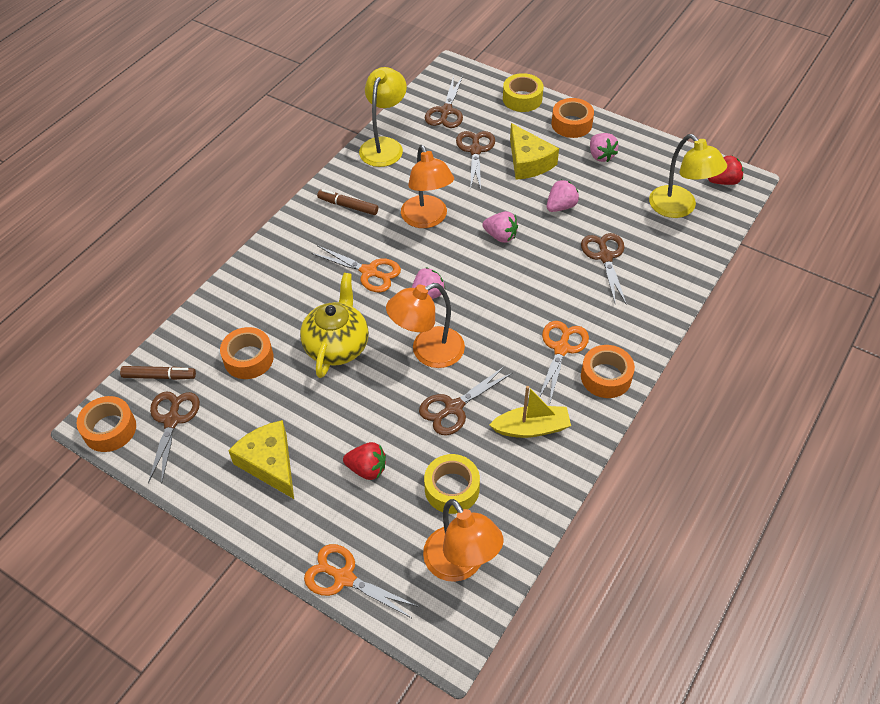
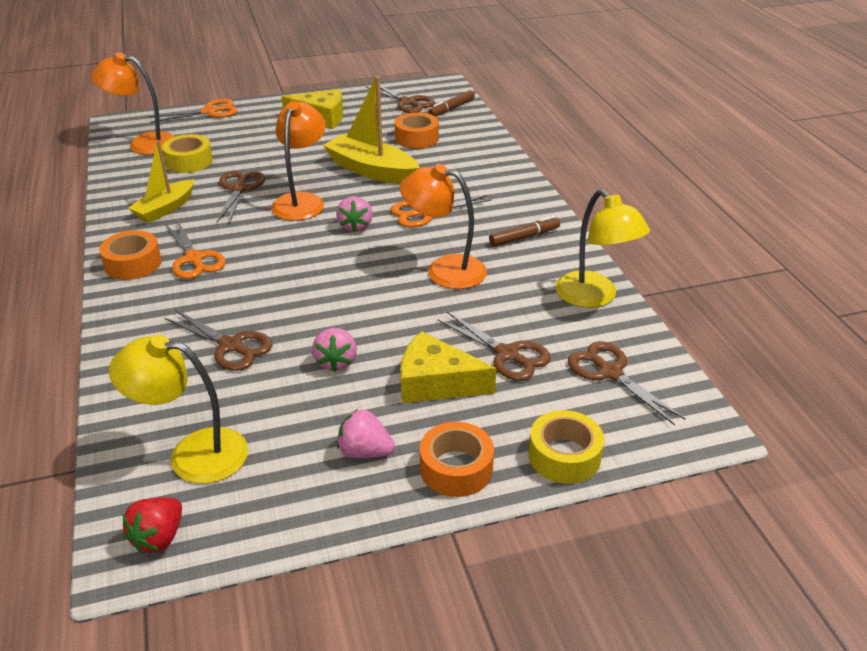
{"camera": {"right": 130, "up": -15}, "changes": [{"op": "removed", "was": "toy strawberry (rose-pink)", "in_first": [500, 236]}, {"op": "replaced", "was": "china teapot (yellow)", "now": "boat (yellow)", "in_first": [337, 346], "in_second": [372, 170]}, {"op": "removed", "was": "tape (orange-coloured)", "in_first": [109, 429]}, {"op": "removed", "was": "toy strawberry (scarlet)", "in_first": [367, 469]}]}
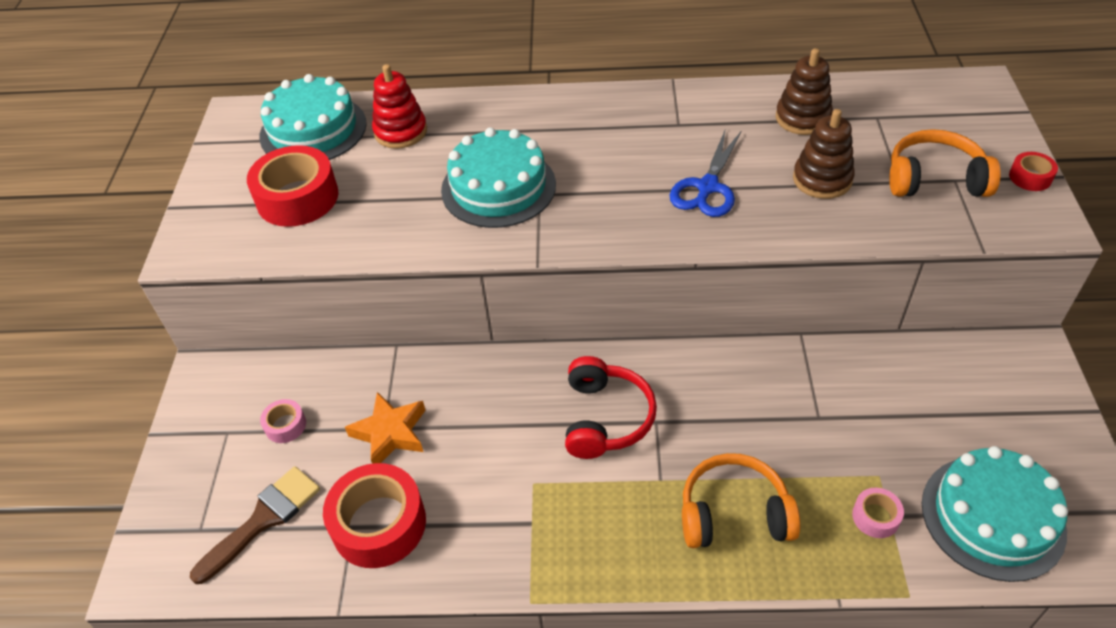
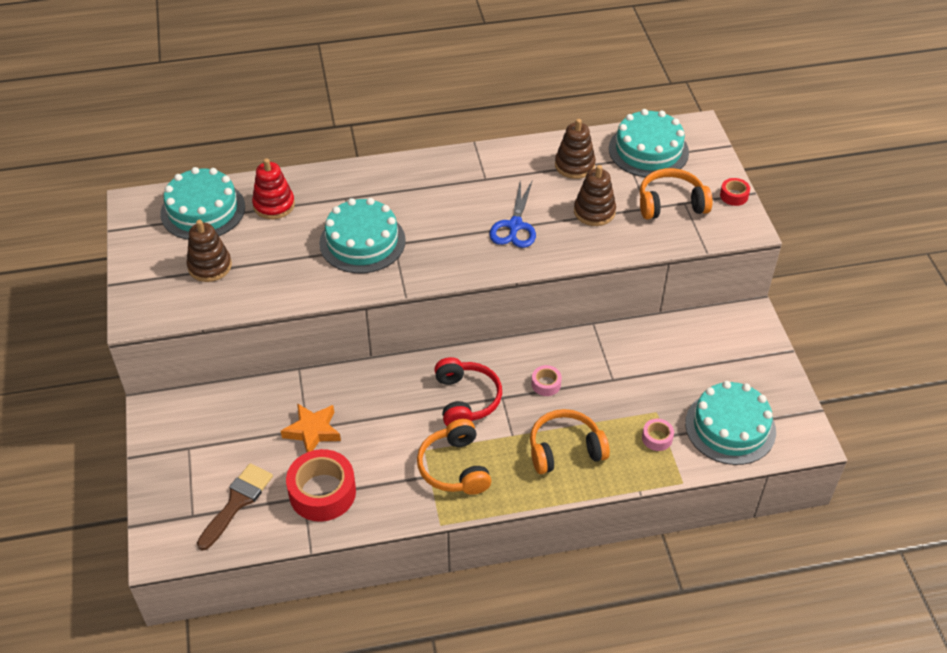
{"camera": {"right": -15, "up": 0}, "changes": [{"op": "replaced", "was": "tape (scarlet)", "now": "ring stacker (dark brown)", "in_first": [297, 198], "in_second": [210, 266]}, {"op": "moved", "was": "tape (rose-pink)", "in_first": [285, 425], "in_second": [546, 384]}, {"op": "added", "now": "layer cake (teal)", "in_second": [648, 150]}, {"op": "added", "now": "over-ear headphones (orange-coloured)", "in_second": [454, 467]}]}
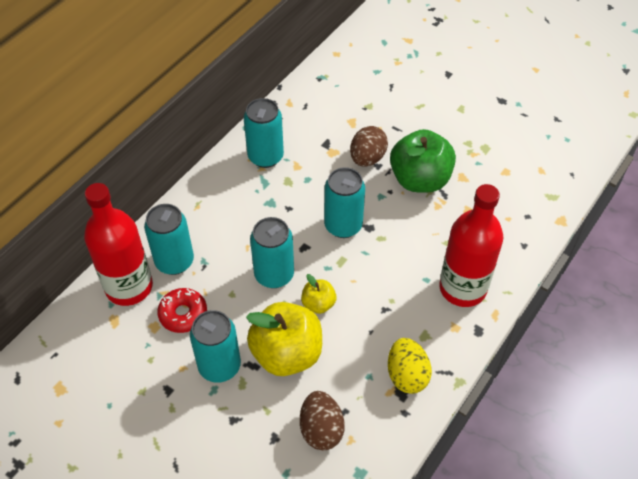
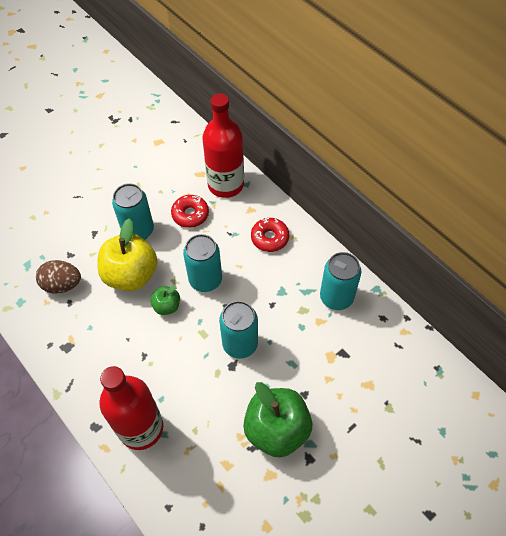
{"camera": {"right": 105, "up": 5}, "changes": [{"op": "removed", "was": "egg (dark brown)", "in_first": [367, 158]}, {"op": "removed", "was": "soda can (teal)", "in_first": [174, 261]}, {"op": "recoloured", "was": "apple fruit (yellow)", "now": "apple fruit (emerald)", "in_first": [318, 304], "in_second": [167, 306]}, {"op": "removed", "was": "egg (yellow)", "in_first": [407, 375]}, {"op": "added", "now": "doughnut (scarlet)", "in_second": [270, 238]}]}
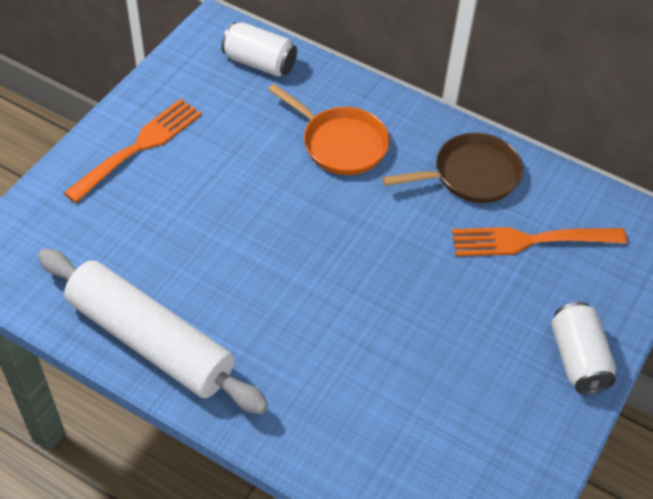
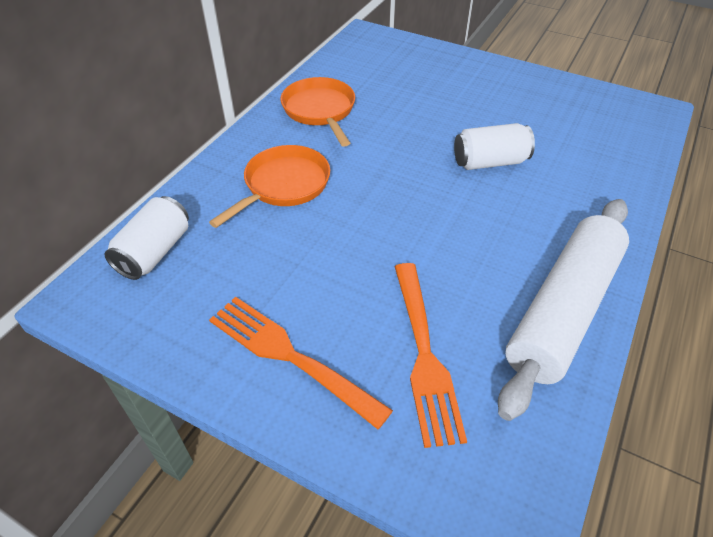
{"camera": {"right": -90, "up": -5}, "changes": [{"op": "recoloured", "was": "pan (dark brown)", "now": "pan (orange-coloured)", "in_first": [470, 175], "in_second": [320, 111]}, {"op": "moved", "was": "table fork (orange-coloured)", "in_first": [531, 240], "in_second": [424, 355]}, {"op": "moved", "was": "soda can (snow-white)", "in_first": [578, 359], "in_second": [490, 162]}]}
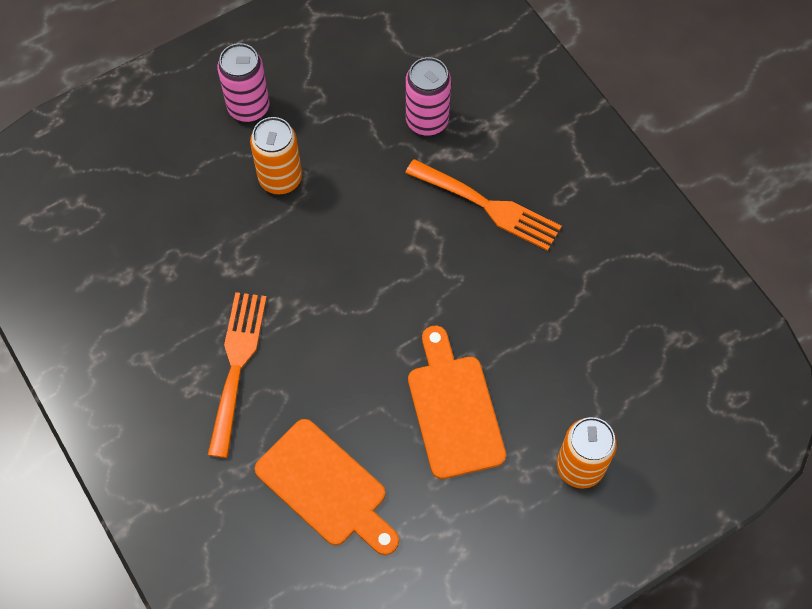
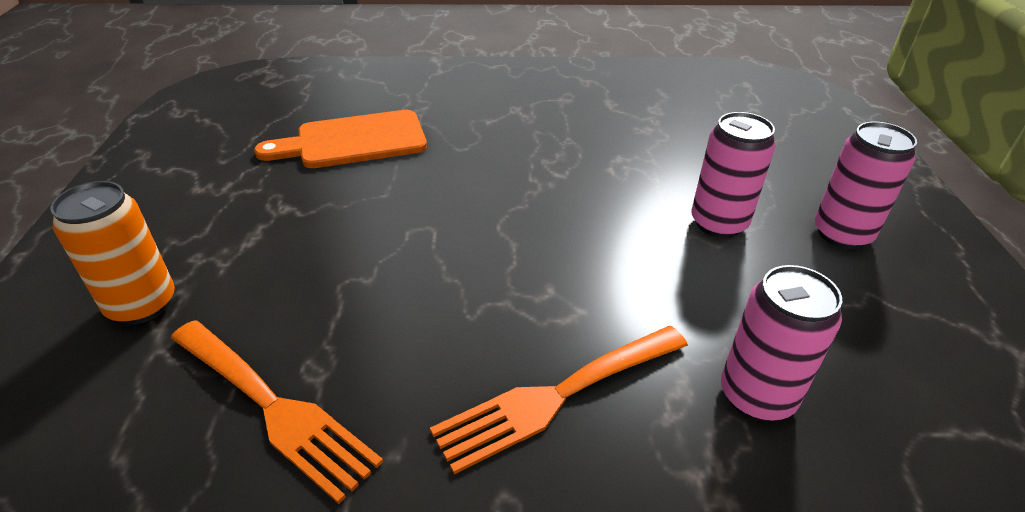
{"camera": {"right": 120, "up": -25}, "changes": [{"op": "recoloured", "was": "soda can (orange-coloured)", "now": "soda can (rose-pink)", "in_first": [280, 179], "in_second": [718, 223]}, {"op": "moved", "was": "table fork (orange-coloured)", "in_first": [236, 365], "in_second": [274, 408]}, {"op": "removed", "was": "chopping board (orange-coloured)", "in_first": [454, 409]}]}
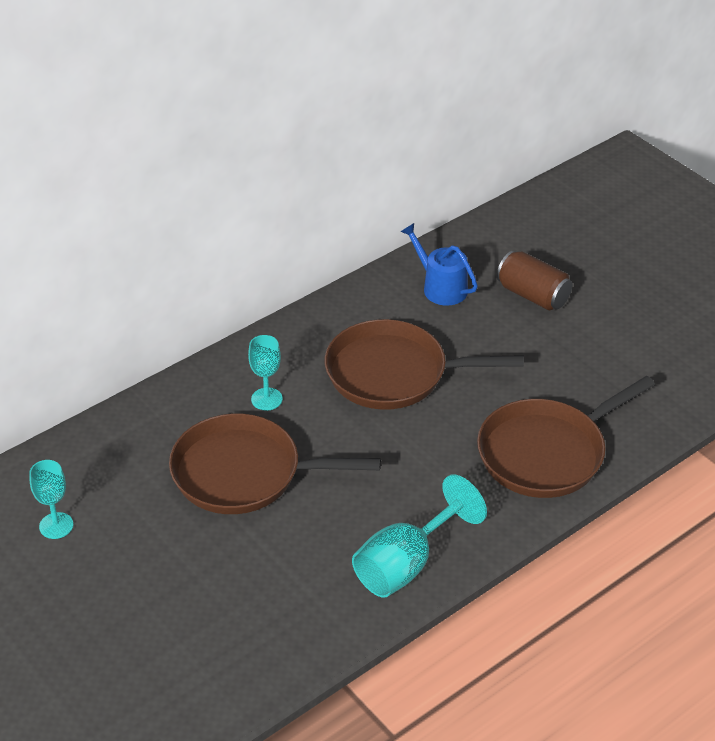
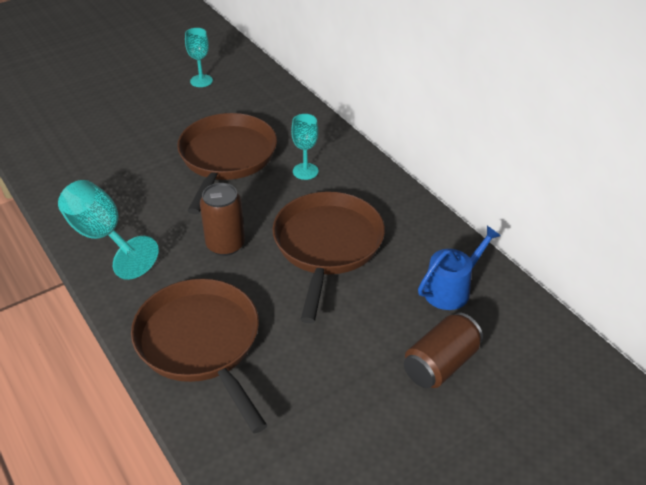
{"camera": {"right": 95, "up": 0}, "changes": [{"op": "added", "now": "soda can (dark brown)", "in_second": [225, 244]}]}
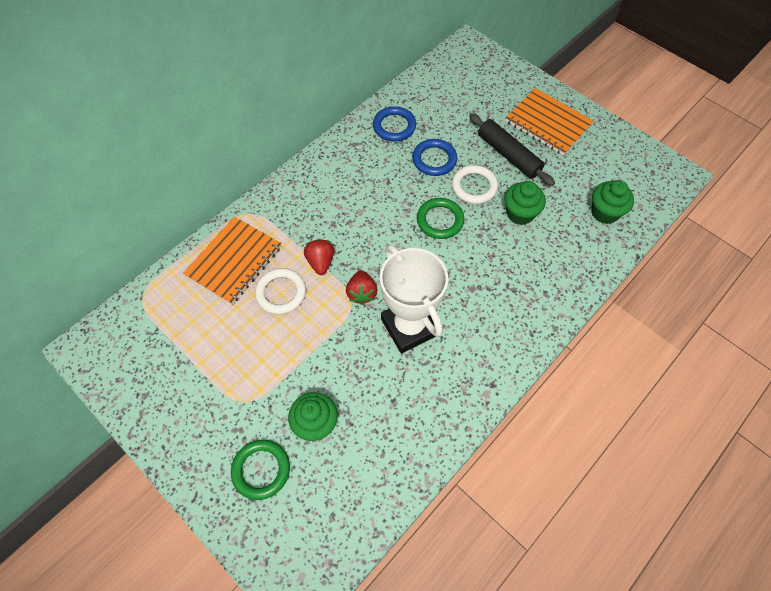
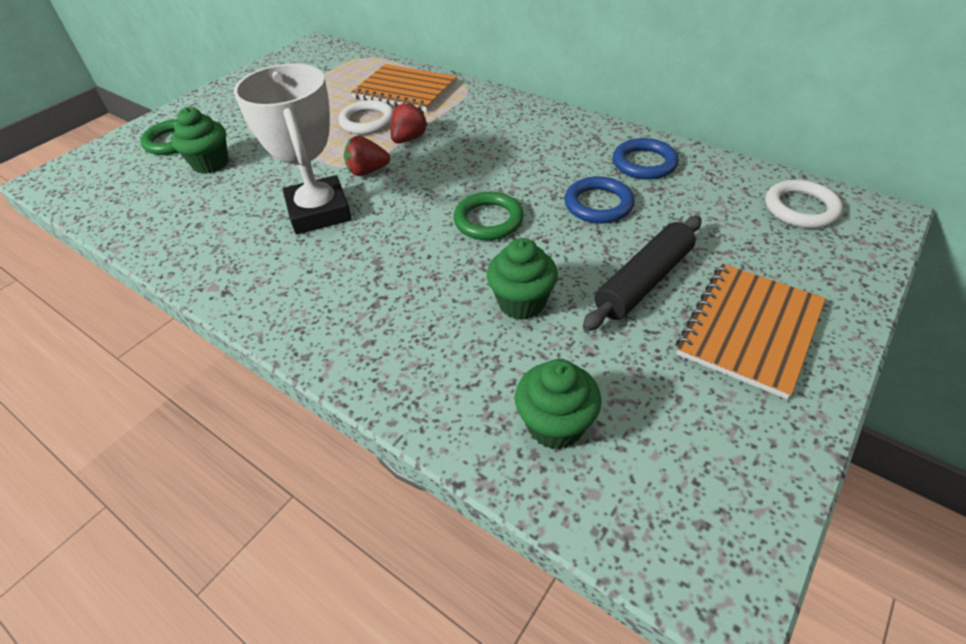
{"camera": {"right": 85, "up": -15}, "changes": [{"op": "moved", "was": "torus (snow-white)", "in_first": [474, 186], "in_second": [800, 208]}, {"op": "turned", "was": "toy strawberry (scarlet)", "in_first": [320, 262], "in_second": [409, 139], "clockwise": -45}, {"op": "turned", "was": "prize cup (snow-white)", "in_first": [409, 327], "in_second": [319, 212], "clockwise": -75}]}
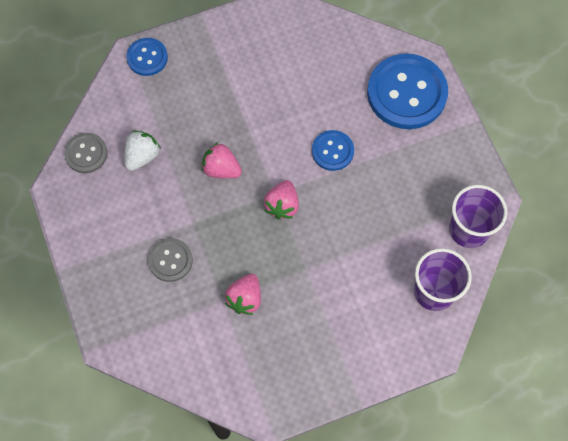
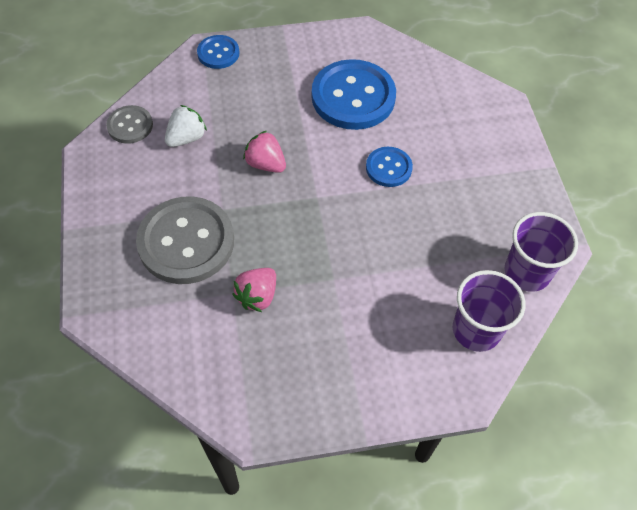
{"camera": {"right": 10, "up": -10}, "changes": [{"op": "moved", "was": "sewing button (royal blue)", "in_first": [406, 93], "in_second": [353, 97]}, {"op": "removed", "was": "toy strawberry (rose-pink)", "in_first": [282, 205]}, {"op": "resized", "was": "sewing button (gray)", "in_first": [170, 260], "in_second": [186, 242], "ratio": 1.93}]}
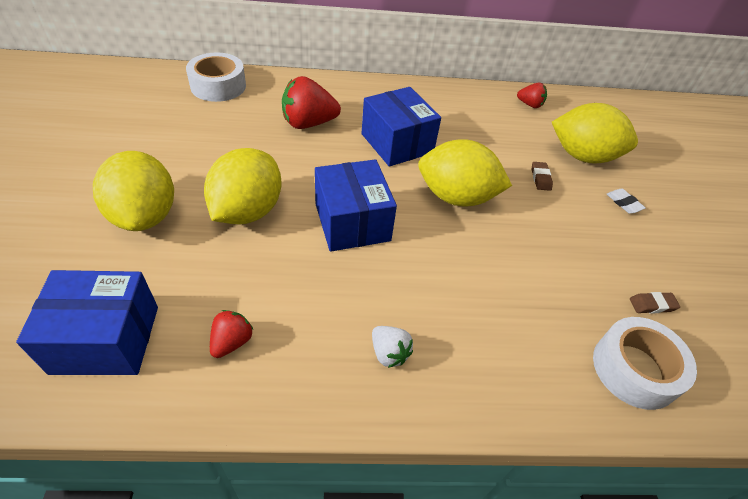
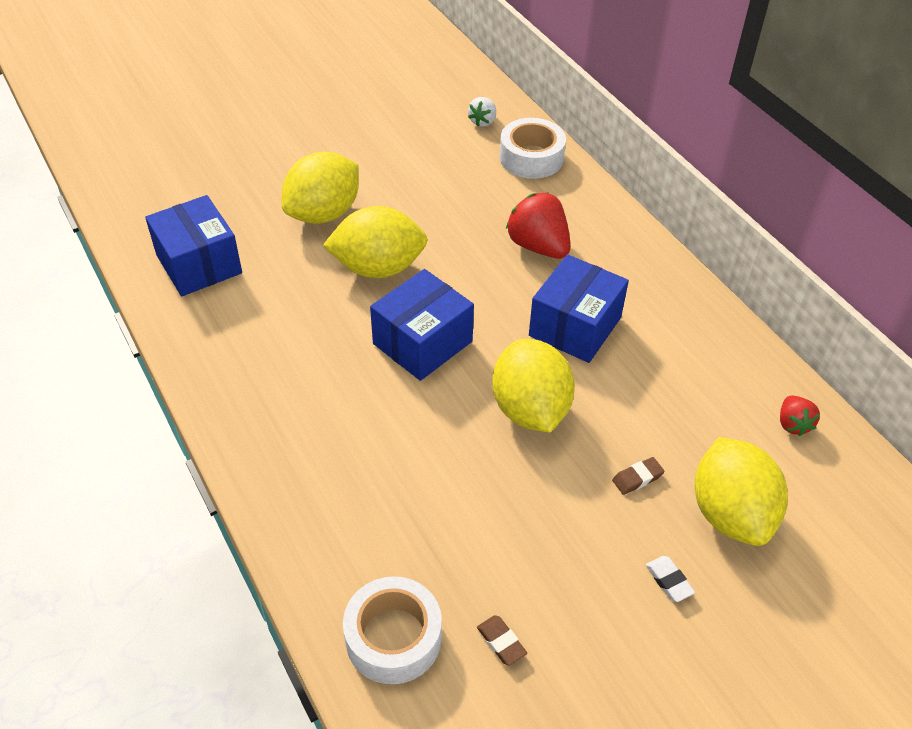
{"camera": {"right": 65, "up": 0}, "changes": [{"op": "turned", "was": "pencil eraser (snow-white)", "in_first": [623, 203], "in_second": [669, 581], "clockwise": -60}, {"op": "removed", "was": "toy strawberry (scarlet)", "in_first": [232, 342]}, {"op": "moved", "was": "toy strawberry (snow-white)", "in_first": [389, 353], "in_second": [483, 121]}]}
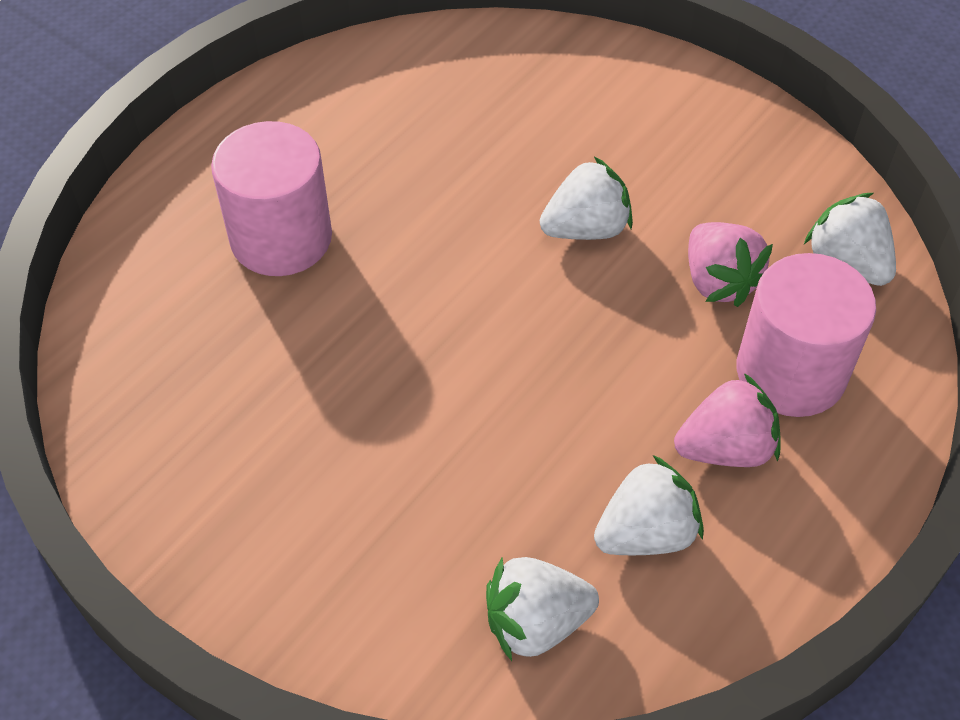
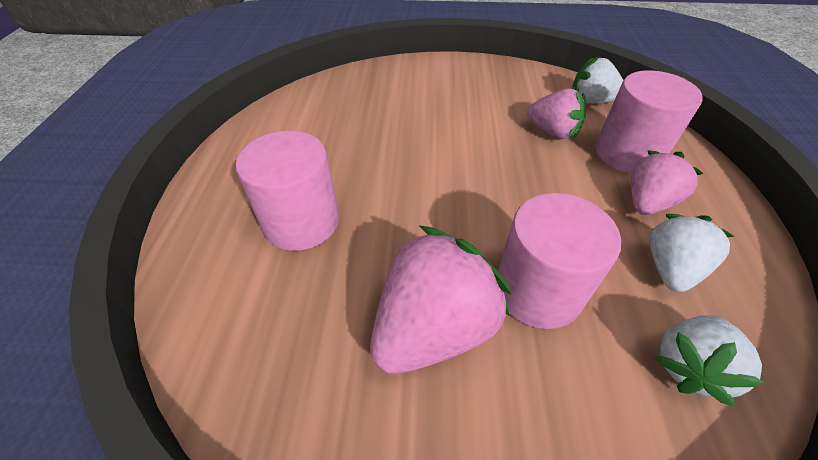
{"camera": {"right": -35, "up": -5}, "changes": [{"op": "removed", "was": "toy strawberry (snow-white)", "in_first": [586, 228]}, {"op": "added", "now": "solid cylinder (rose-pink)", "in_second": [538, 290]}, {"op": "added", "now": "toy strawberry (rose-pink)", "in_second": [434, 327]}]}
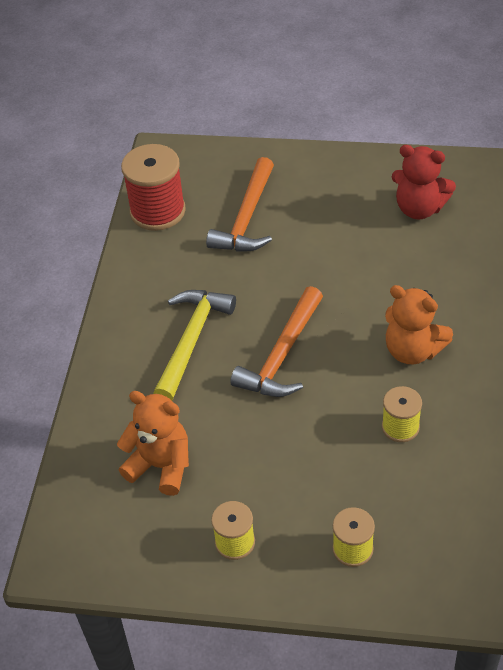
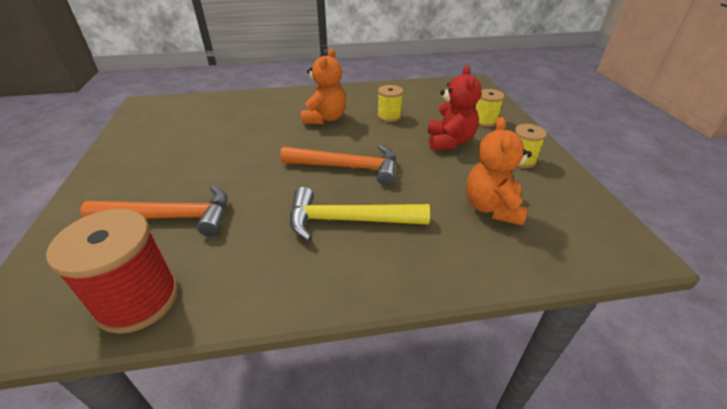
{"camera": {"right": -110, "up": -10}, "changes": [{"op": "moved", "was": "teddy bear (scarlet)", "in_first": [419, 208], "in_second": [449, 142]}]}
